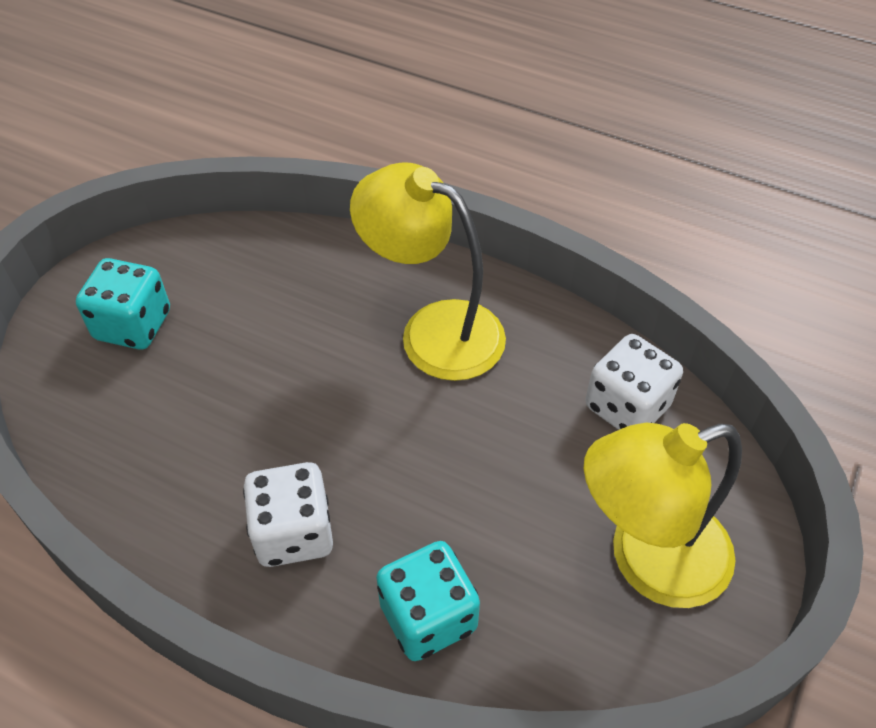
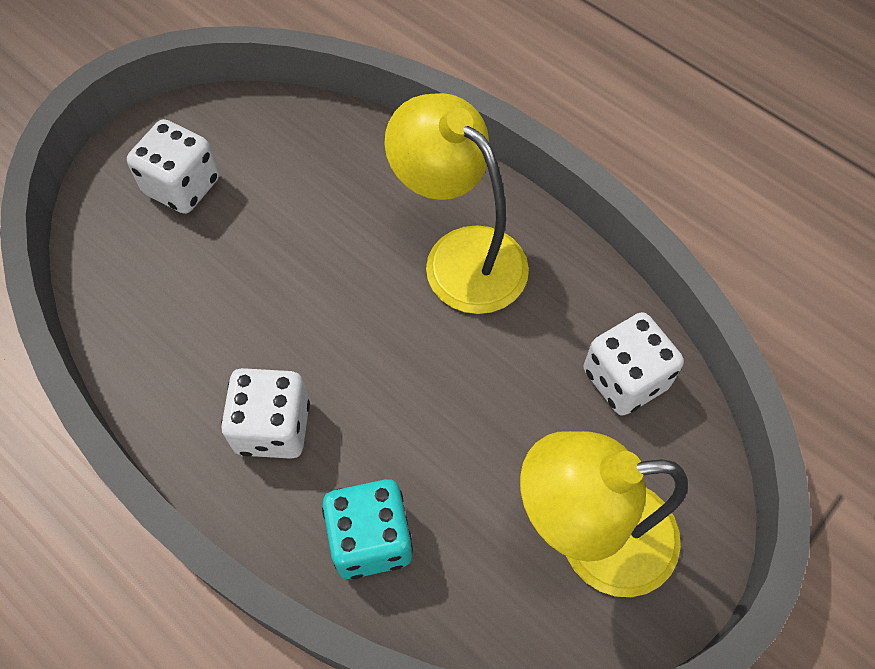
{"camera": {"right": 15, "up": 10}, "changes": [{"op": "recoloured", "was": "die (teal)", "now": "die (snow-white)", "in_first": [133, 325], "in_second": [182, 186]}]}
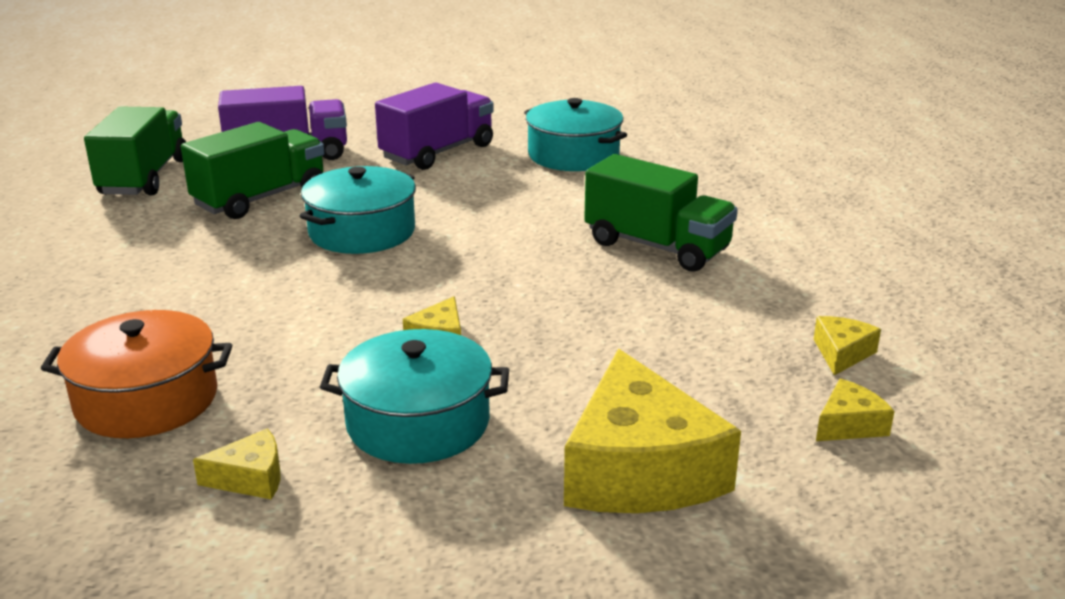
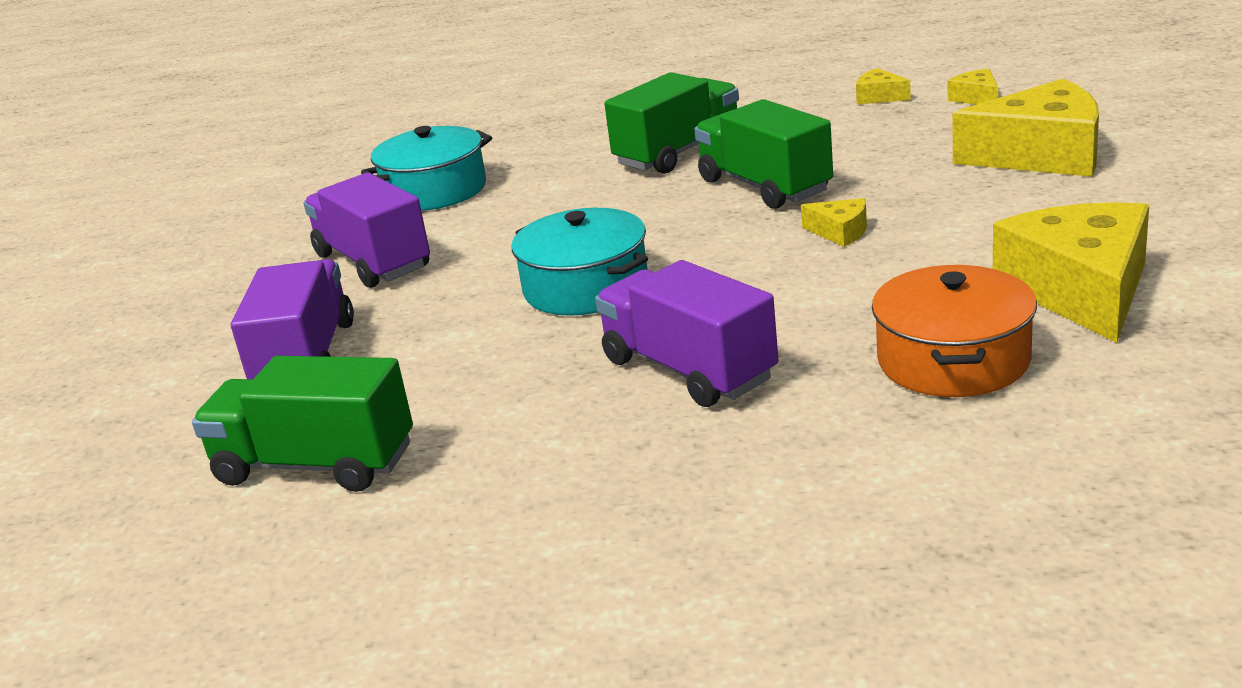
{"camera": {"right": -75, "up": 0}, "changes": [{"op": "moved", "was": "lorry (emerald)", "in_first": [260, 198], "in_second": [764, 186]}, {"op": "removed", "was": "pot (teal)", "in_first": [418, 422]}, {"op": "resized", "was": "piece of cheese (yellow)", "in_first": [250, 478], "in_second": [1081, 291], "ratio": 2.27}, {"op": "added", "now": "lorry (purple)", "in_second": [689, 370]}]}
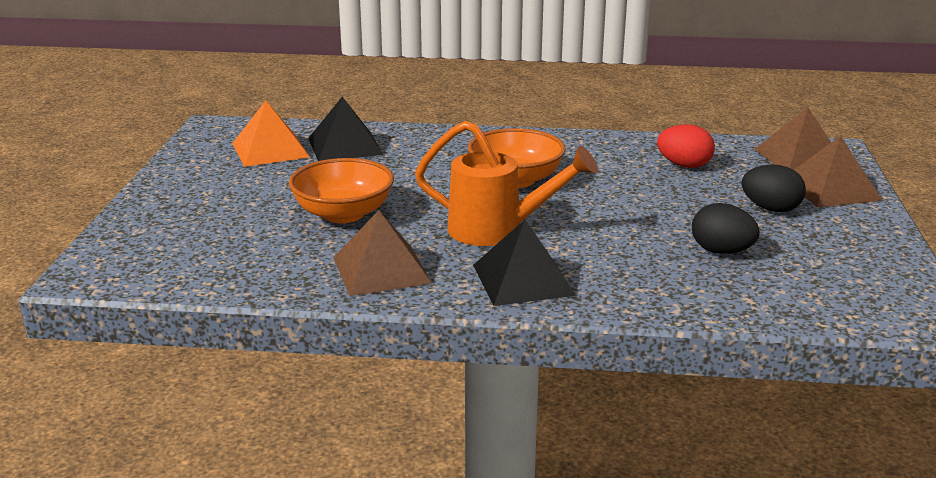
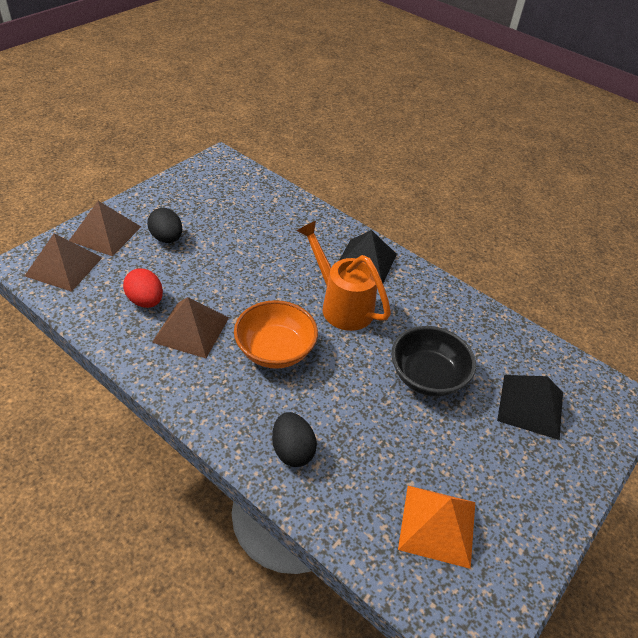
{"camera": {"right": -150, "up": 20}, "changes": [{"op": "moved", "was": "solid pyramid (ebony)", "in_first": [345, 146], "in_second": [530, 406]}, {"op": "recoloured", "was": "deep dish (orange-coloured)", "now": "deep dish (ebony)", "in_first": [343, 214], "in_second": [427, 376]}, {"op": "moved", "was": "egg (ebony)", "in_first": [721, 251], "in_second": [292, 450]}, {"op": "moved", "was": "solid pyramid (dark brown)", "in_first": [381, 270], "in_second": [191, 329]}]}
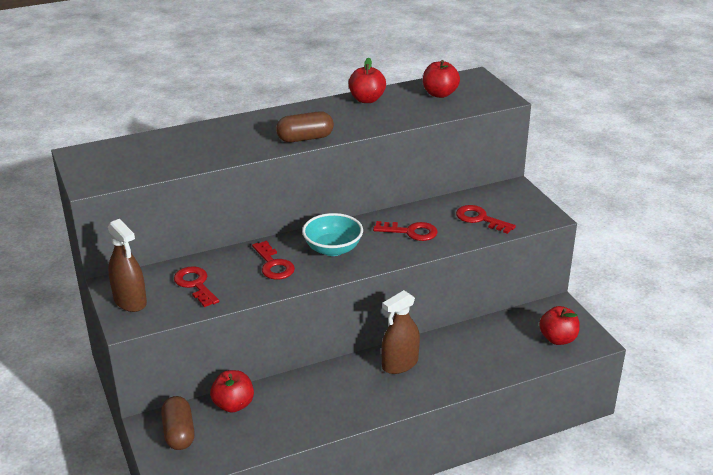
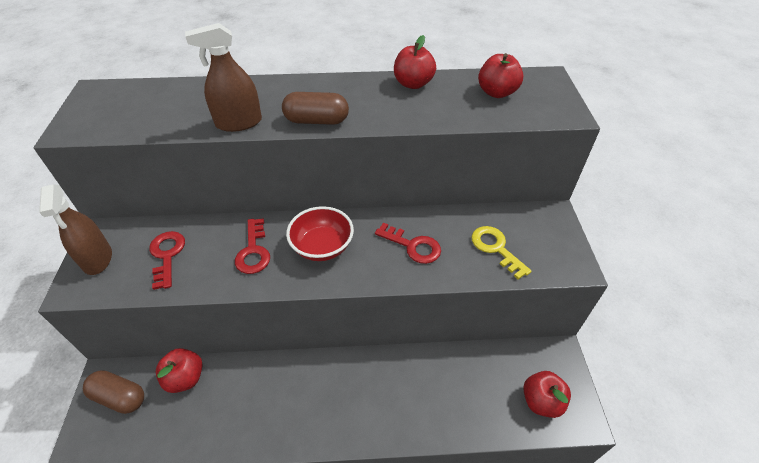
{"camera": {"right": 20, "up": 15}, "changes": [{"op": "recoloured", "was": "door key (scarlet)", "now": "door key (yellow)", "in_first": [480, 219], "in_second": [496, 248]}, {"op": "recoloured", "was": "deep dish (teal)", "now": "deep dish (scarlet)", "in_first": [333, 249], "in_second": [322, 247]}, {"op": "moved", "was": "spray bottle (dark brown)", "in_first": [400, 364], "in_second": [239, 123]}, {"op": "turned", "was": "pill shape (dark brown)", "in_first": [179, 433], "in_second": [119, 397], "clockwise": -75}]}
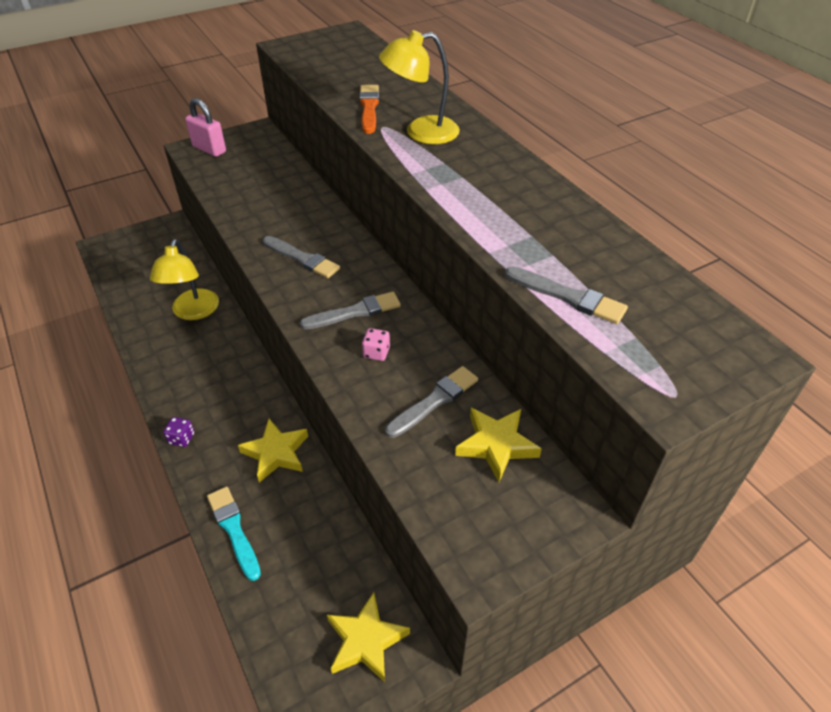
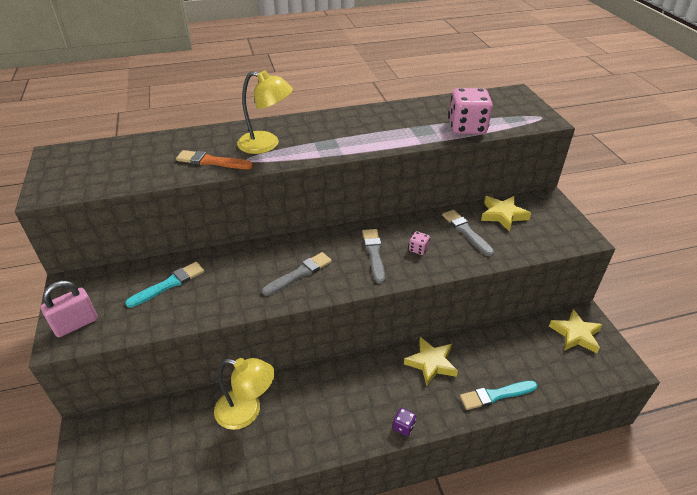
{"camera": {"right": -75, "up": -5}, "changes": [{"op": "turned", "was": "desk lamp (yellow)", "in_first": [421, 132], "in_second": [266, 144], "clockwise": -75}, {"op": "replaced", "was": "paint brush (gray)", "now": "die (rose-pink)", "in_first": [567, 297], "in_second": [467, 128]}, {"op": "added", "now": "paint brush (teal)", "in_second": [168, 284]}]}
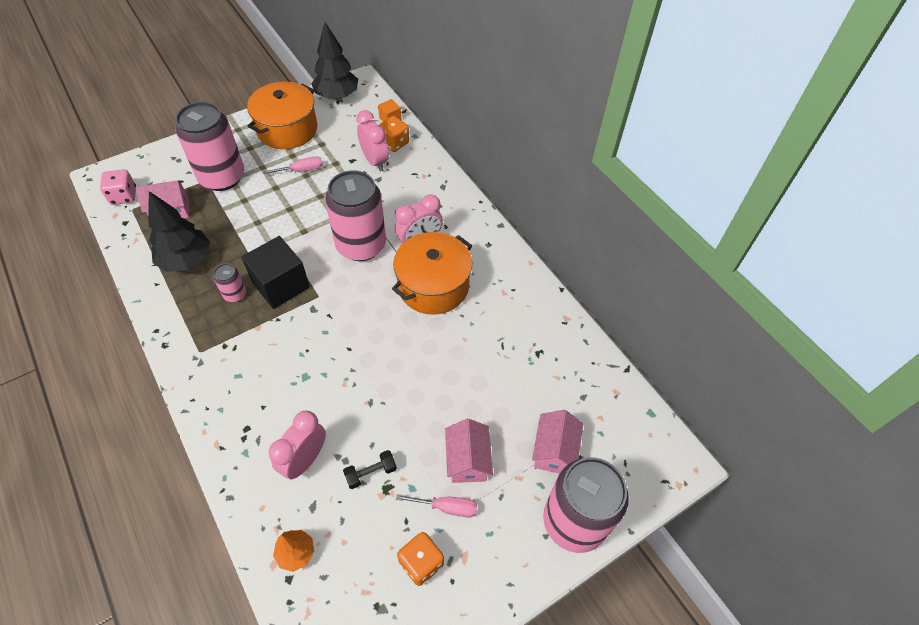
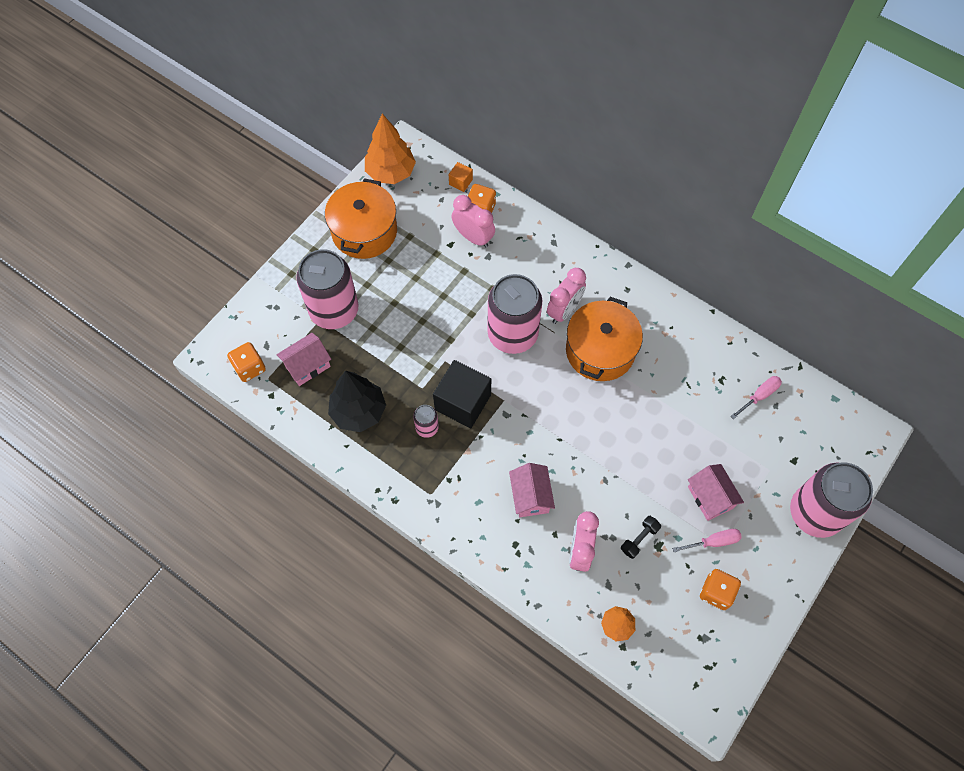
{"camera": {"right": -20, "up": 10}, "changes": [{"op": "recoloured", "was": "tree (ebony)", "now": "tree (orange-coloured)", "in_first": [337, 96], "in_second": [391, 173]}, {"op": "moved", "was": "screwdriver (rose-pink)", "in_first": [301, 170], "in_second": [759, 396]}, {"op": "recoloured", "was": "die (rose-pink)", "now": "die (orange-coloured)", "in_first": [123, 196], "in_second": [249, 368]}, {"op": "moved", "was": "house (rose-pink)", "in_first": [554, 451], "in_second": [530, 496]}]}
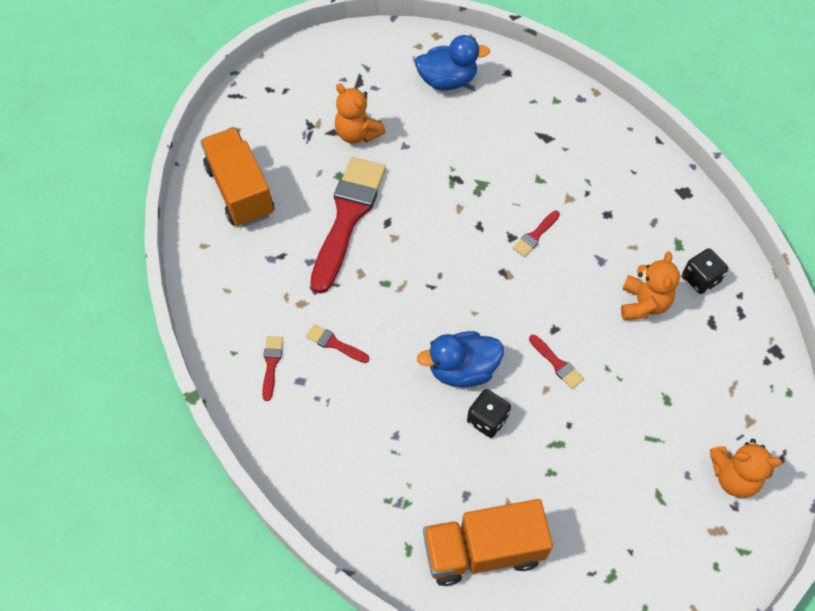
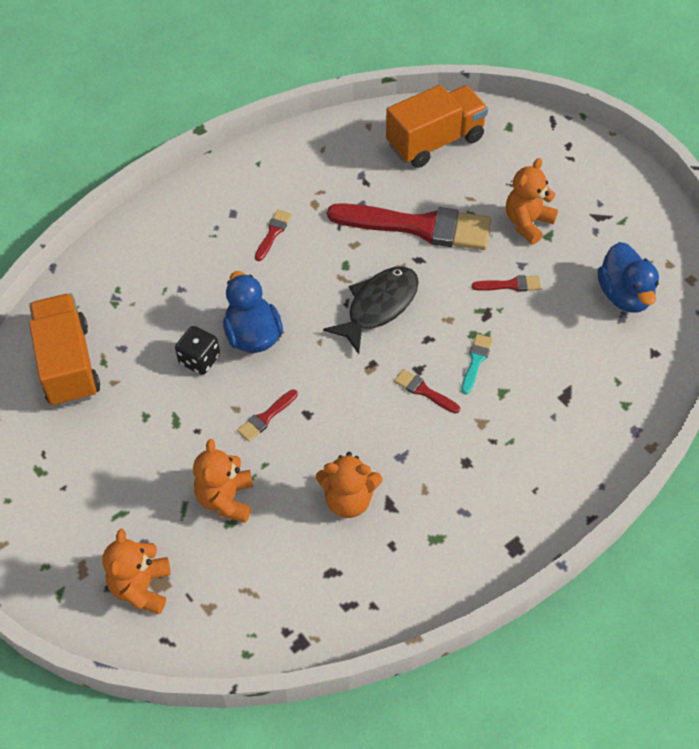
{"camera": {"right": 85, "up": -5}, "changes": [{"op": "removed", "was": "die (ebony)", "in_first": [700, 279]}, {"op": "moved", "was": "paint brush (scarlet)", "in_first": [271, 364], "in_second": [510, 285]}, {"op": "added", "now": "fish figure (ebony)", "in_second": [378, 306]}, {"op": "added", "now": "paint brush (teal)", "in_second": [476, 361]}, {"op": "added", "now": "teddy bear (orange-coloured)", "in_second": [226, 499]}]}
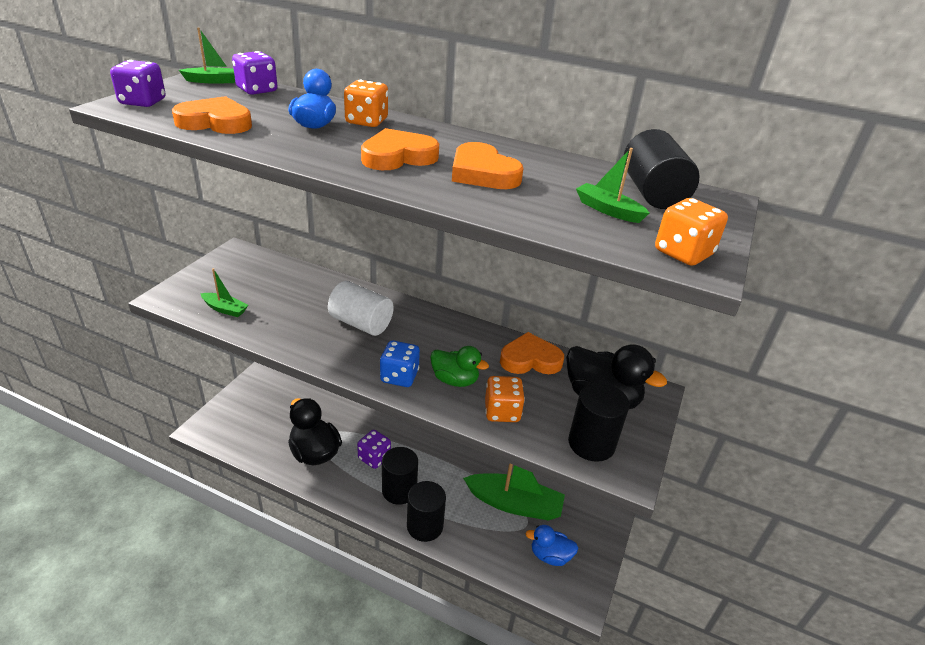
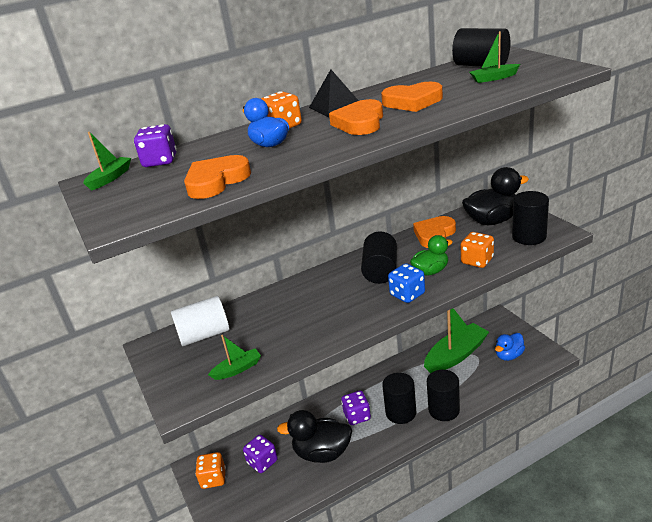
{"camera": {"right": -45, "up": -5}, "changes": [{"op": "moved", "was": "die (purple)", "in_first": [143, 102], "in_second": [262, 462]}, {"op": "moved", "was": "die (orange-coloured)", "in_first": [683, 253], "in_second": [213, 479]}, {"op": "moved", "was": "solid cylinder (snow-white)", "in_first": [361, 323], "in_second": [204, 335]}, {"op": "added", "now": "solid pyramid (ebony)", "in_second": [335, 106]}, {"op": "added", "now": "solid cylinder (ebony)", "in_second": [380, 271]}]}
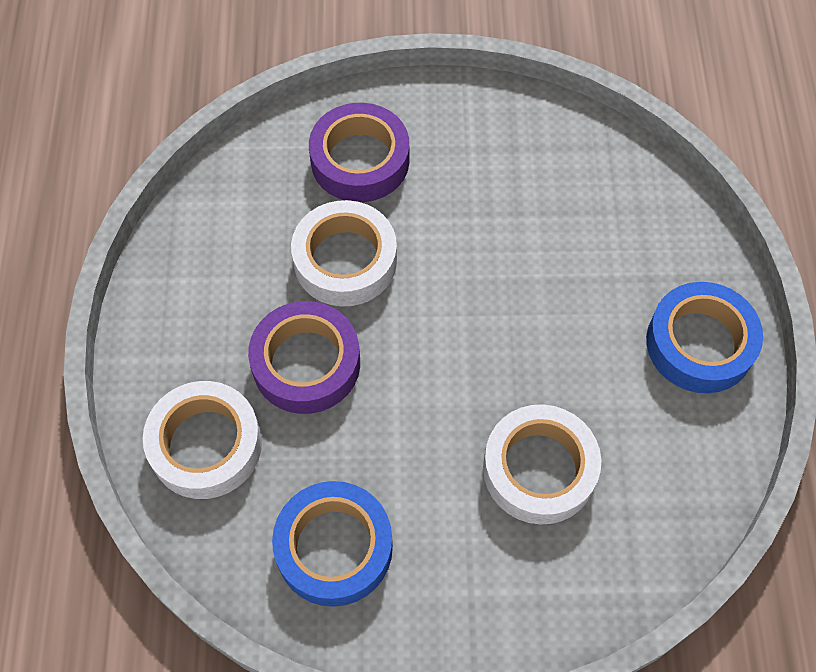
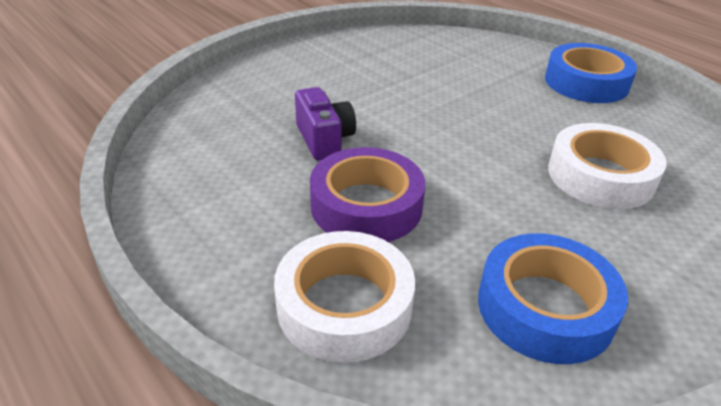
{"camera": {"right": -40, "up": -25}, "changes": [{"op": "removed", "was": "tape (purple)", "in_first": [360, 160]}, {"op": "replaced", "was": "tape (snow-white)", "now": "compact camera (purple)", "in_first": [345, 260], "in_second": [324, 140]}]}
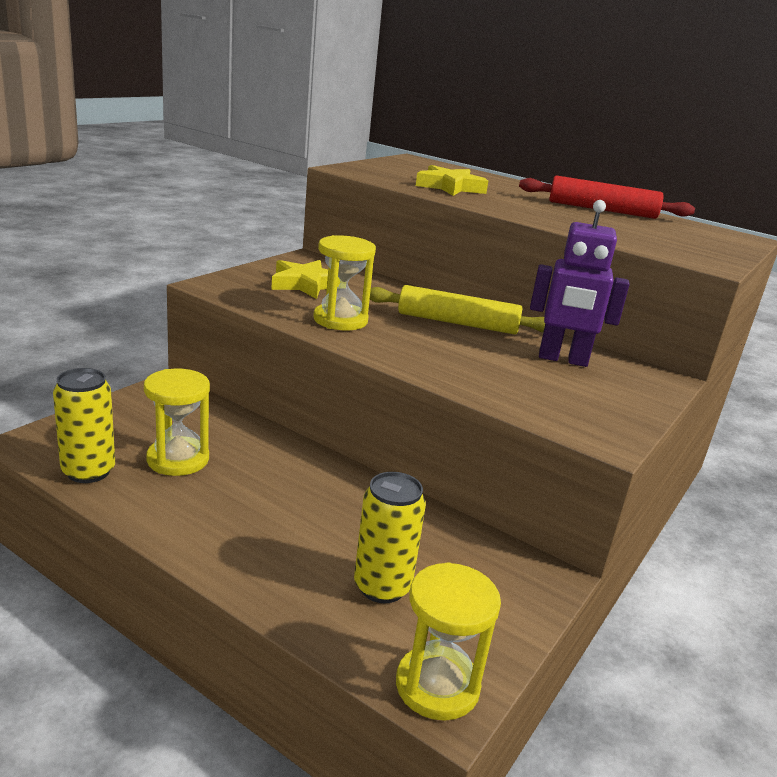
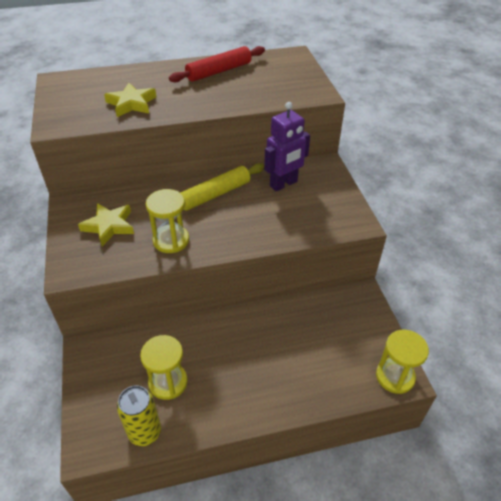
{"camera": {"right": -45, "up": 20}, "changes": [{"op": "removed", "was": "soda can (yellow)", "in_first": [382, 587]}]}
